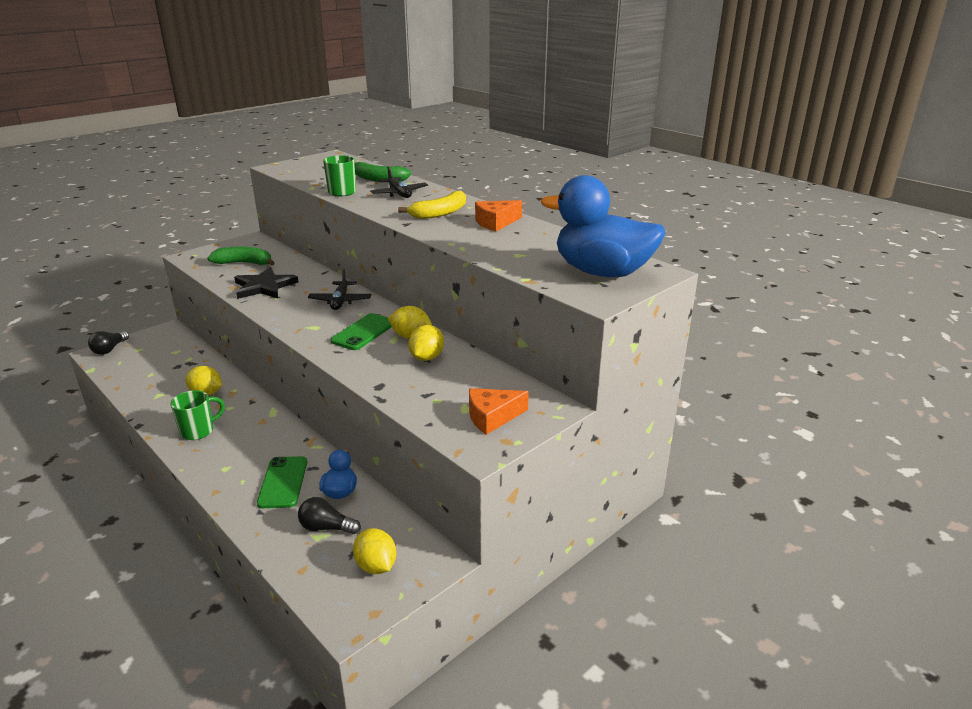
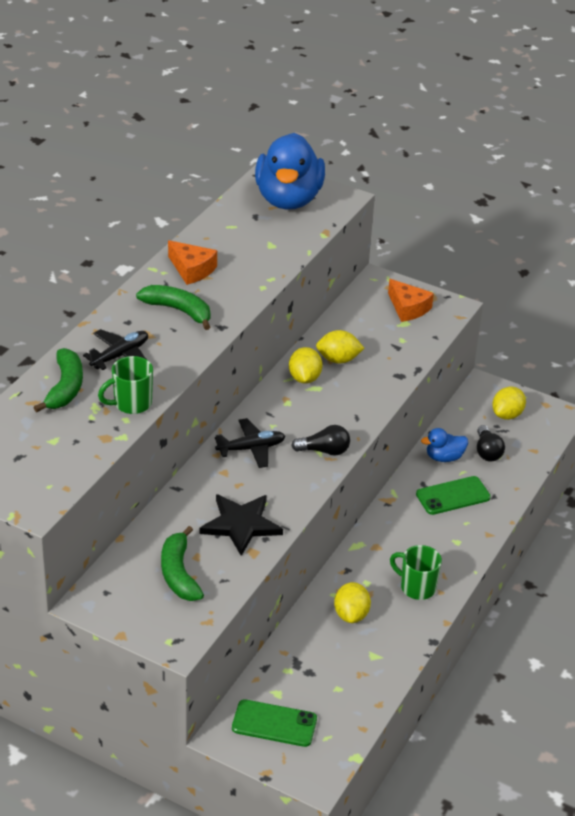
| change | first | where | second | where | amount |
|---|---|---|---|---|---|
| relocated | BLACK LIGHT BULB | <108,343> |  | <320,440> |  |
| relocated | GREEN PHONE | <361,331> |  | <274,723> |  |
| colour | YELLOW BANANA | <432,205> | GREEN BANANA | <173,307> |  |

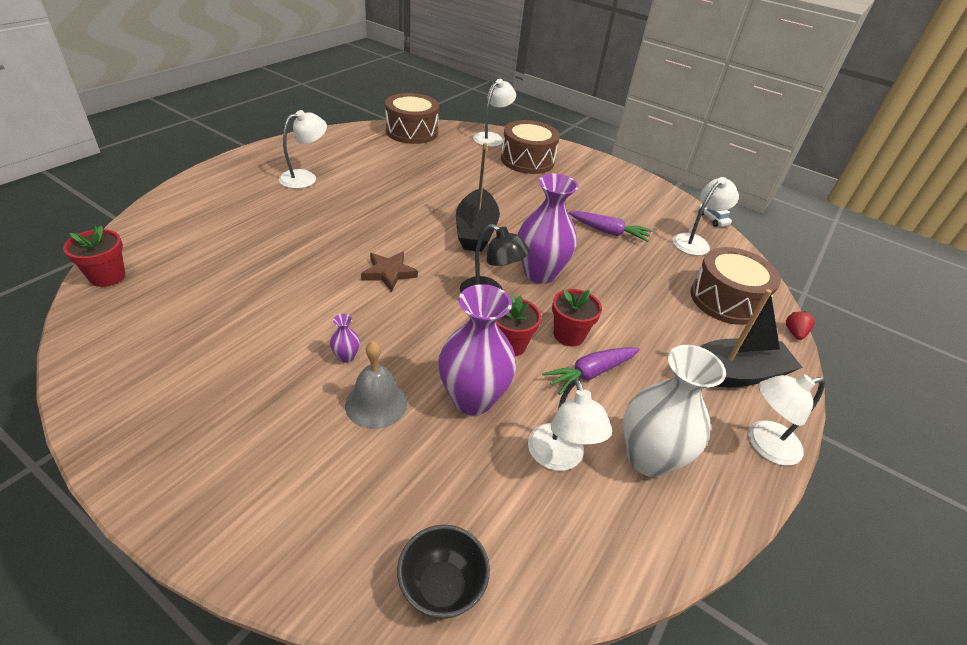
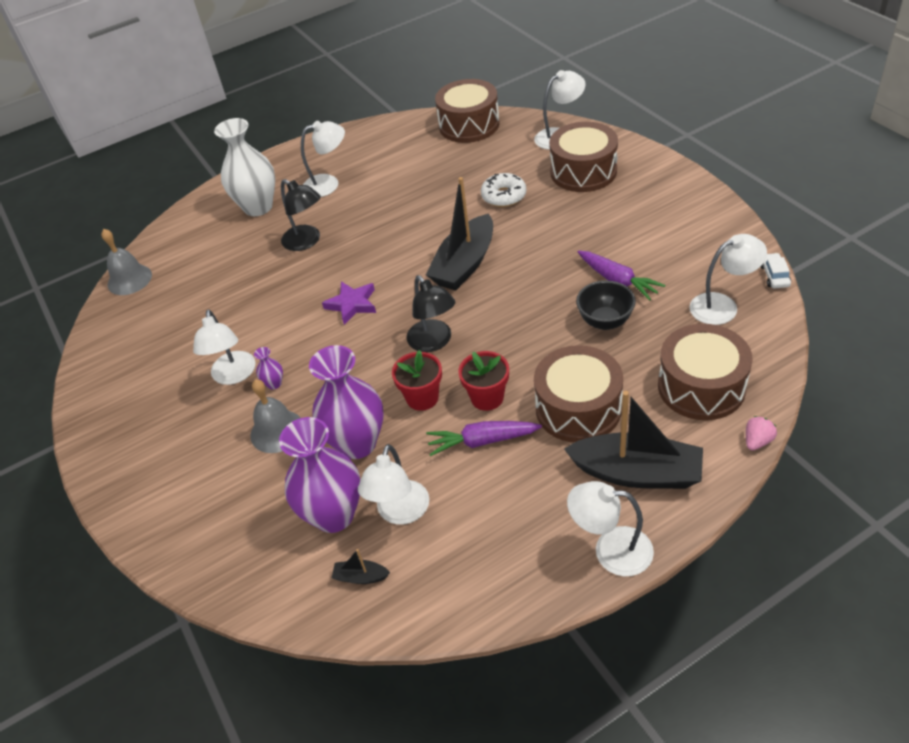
| change | first | where | second | where | amount |
|---|---|---|---|---|---|
| appeared |  |  | WHITE LAMP | <224,347> |  |
| appeared |  |  | BLACK LAMP | <301,215> |  |
| appeared |  |  | BLACK BOAT | <361,566> |  |
| appeared |  |  | WHITE DONUT | <503,190> |  |
| appeared |  |  | BROWN DRUM | <578,393> |  |
| relocated | BLACK BOWL | <443,571> |  | <606,305> |  |
| relocated | PURPLE VASE | <548,229> |  | <319,475> |  |
| relocated | WHITE VASE | <674,411> |  | <244,167> |  |
| exchanged | RED FLOWER POT | <94,256> | GREY BELL | <126,262> |  |
| colour | BROWN STAR | <389,272> | PURPLE STAR | <349,303> |  |
| colour | RED STRAWBERRY | <800,325> | PINK STRAWBERRY | <761,433> |  |

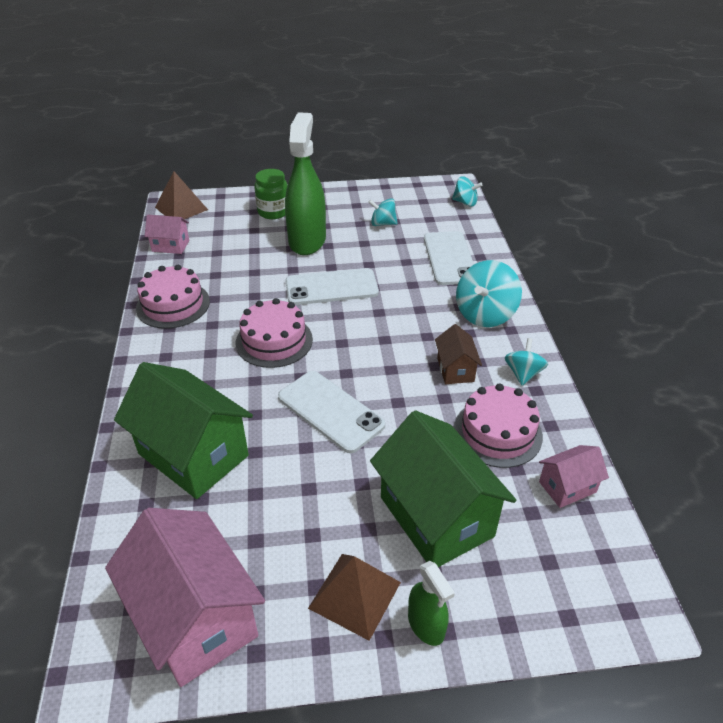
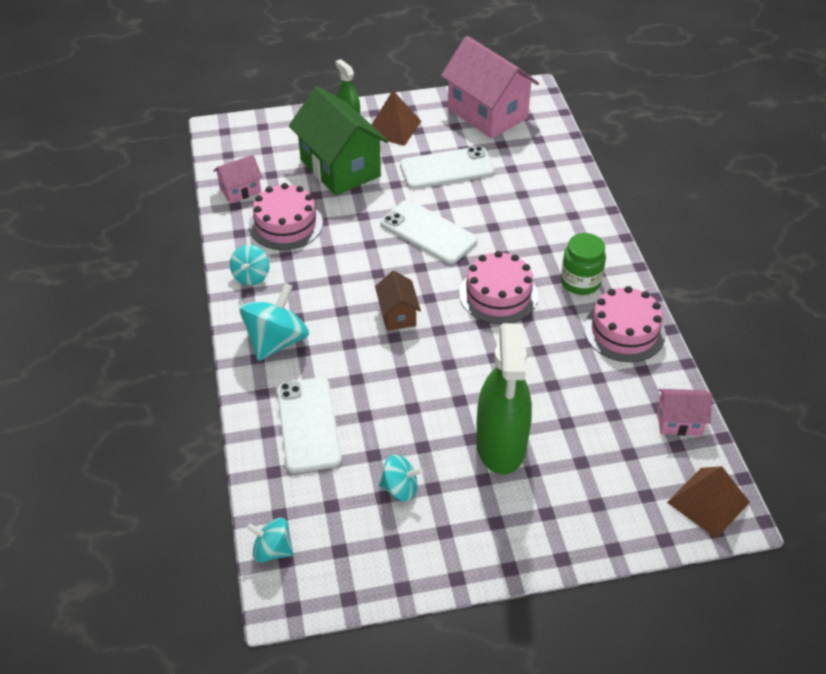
| change | first | where | second | where | amount |
|---|---|---|---|---|---|
| missing | GREEN HOUSE | <183,430> |  |  |  |
| relocated | GREEN JAR | <271,194> |  | <583,264> |  |
| relocated | WHITE PHONE | <332,286> |  | <447,167> |  |
| relocated | BROWN HOUSE | <458,354> |  | <398,301> |  |

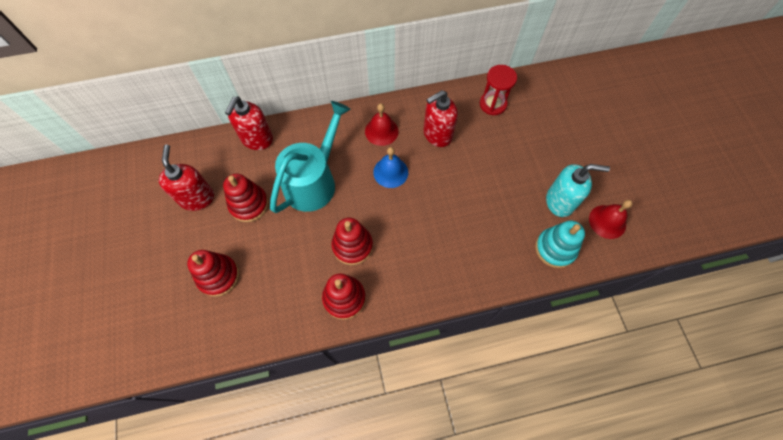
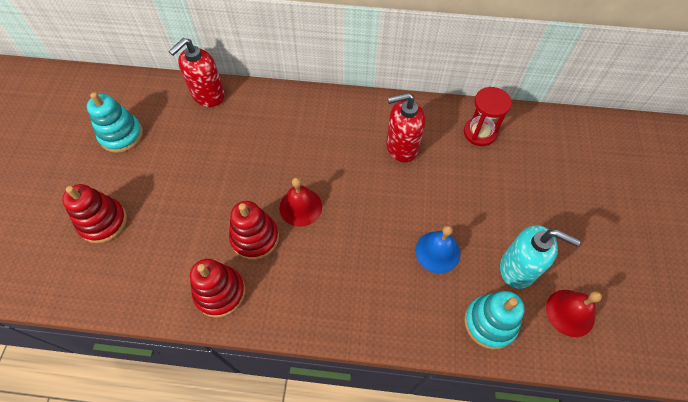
| change | first | where | second | where | amount |
|---|---|---|---|---|---|
| missing | RED STACKING TOY | <246,198> |  |  |  |
| missing | TURQUOISE WATERING CAN | <310,157> |  |  |  |
| relocated | RED BELL | <382,124> |  | <300,202> |  |
| relocated | BLUE BELL | <390,167> |  | <437,249> |  |
| exchanged | RED SOAP DISPENSER | <186,178> | TURQUOISE STACKING TOY | <115,122> |  |

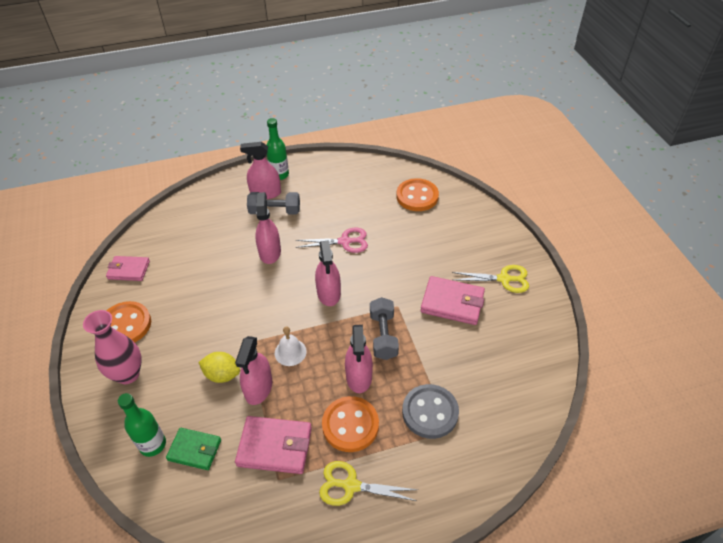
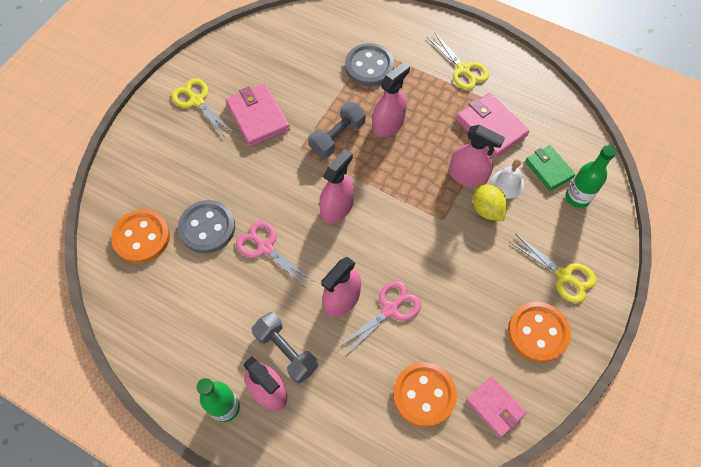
| change | first | where | second | where | amount |
|---|---|---|---|---|---|
| appeared |  |  | GREY BUTTON | <206,226> |  |
| appeared |  |  | PINK SCISSORS | <380,318> |  |
| relocated | WHITE BELL | <291,346> |  | <507,179> |  |
| relocated | ORANGE BUTTON | <350,424> |  | <425,394> |  |
| exchanged | PINK VASE | <112,347> | YELLOW SCISSORS | <553,268> |  |
| spun | PINK SPRAY BOTTLE | <253,370> |  | <477,156> | 60 degrees clockwise |

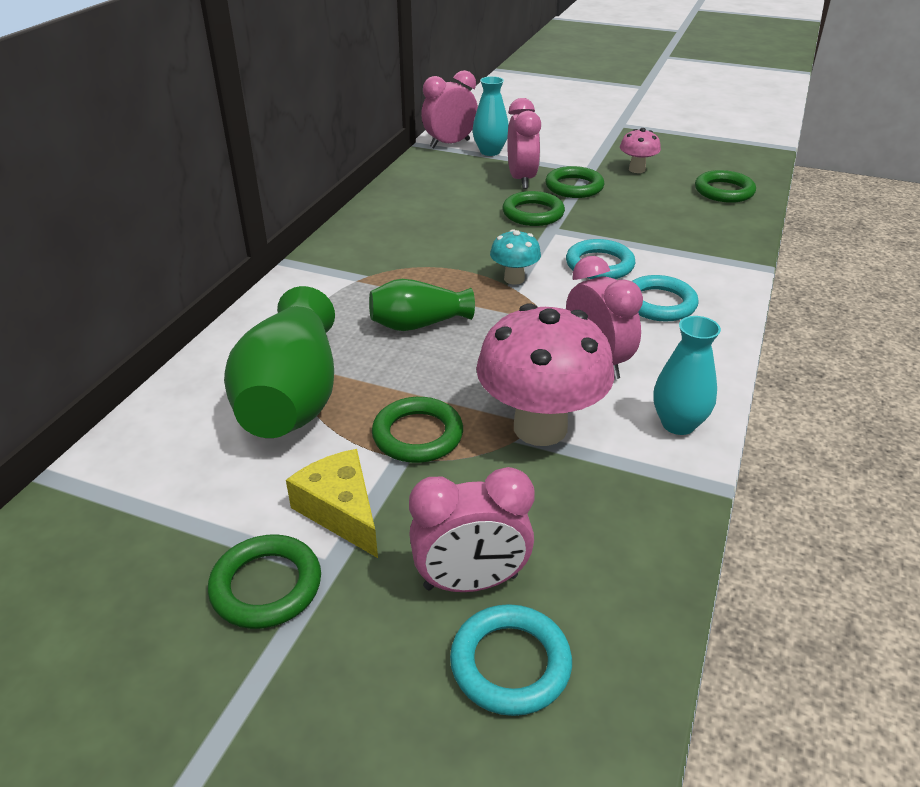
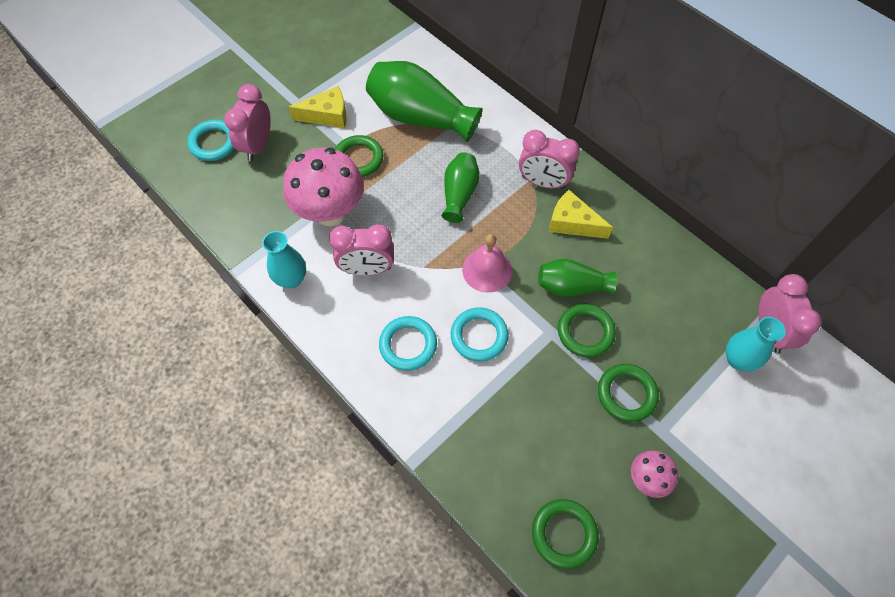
| change | first | where | second | where | amount |
|---|---|---|---|---|---|
| missing | GREEN RING | <264,581> |  |  |  |
| appeared |  |  | GREEN VASE | <577,277> |  |
| appeared |  |  | YELLOW CHEESE | <581,214> |  |
| relocated | PINK CLOCK | <524,143> |  | <549,159> |  |
| exchanged | TURQUOISE MUSHROOM | <515,257> | PINK BELL | <487,263> |  |

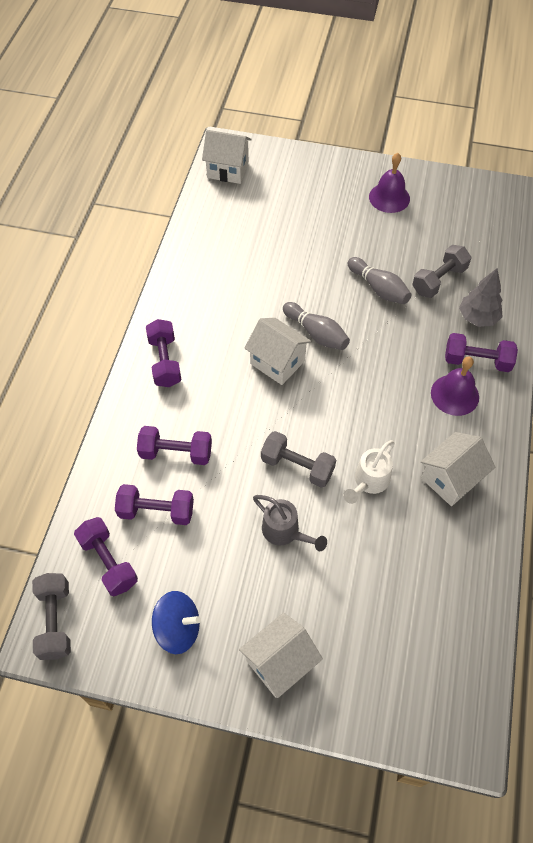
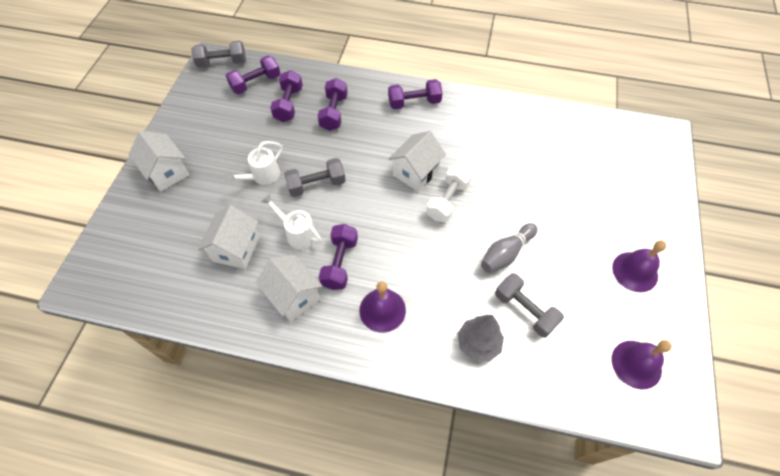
| change | first | where | second | where | amount |
|---|---|---|---|---|---|
| missing | BLUE SPINNING TOP | <176,622> |  |  |  |
| appeared |  |  | PURPLE BELL | <642,364> |  |
| relocated | WHITE HOUSE | <227,157> |  | <228,237> |  |
| relocated | PURPLE DUMBBELL | <481,352> |  | <338,257> |  |
| exchanged | GREY BOWLING PIN | <316,326> | WHITE DUMBBELL | <449,194> |  |
| colour | GREY WATERING CAN | <290,523> | WHITE WATERING CAN | <254,163> |  |
| spun | GREY DUMBBELL | <298,459> |  | <315,177> | 45 degrees clockwise |

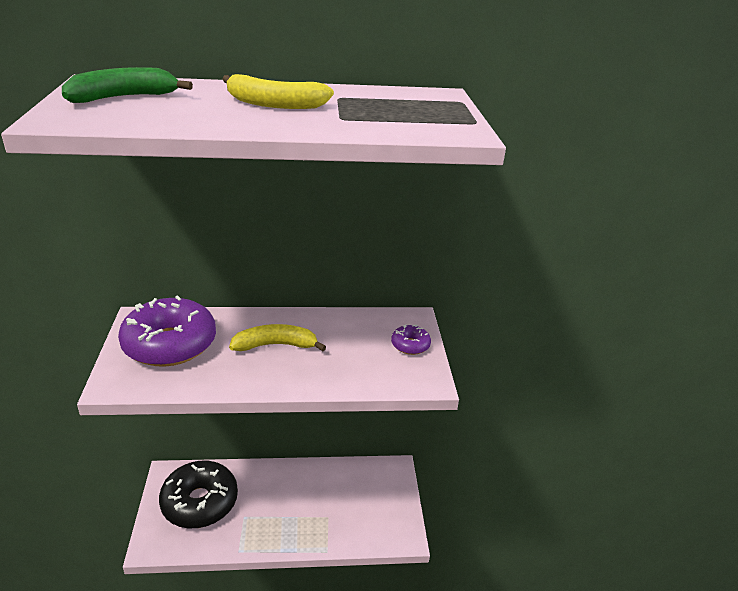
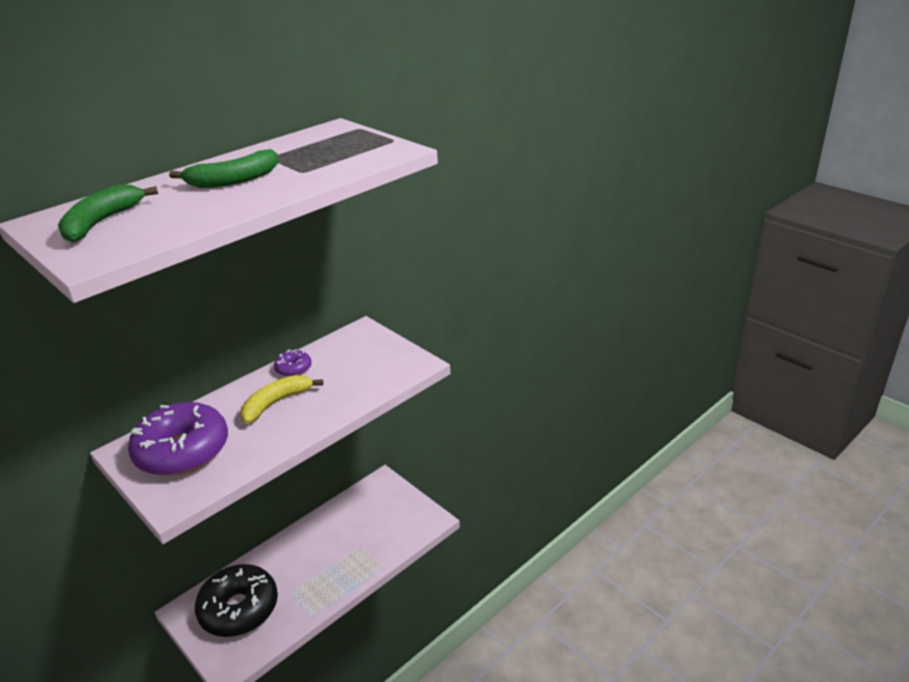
| change | first | where | second | where | amount |
|---|---|---|---|---|---|
| relocated | PURPLE DONUT | <411,339> |  | <293,363> |  |
| colour | YELLOW BANANA | <278,91> | GREEN BANANA | <224,168> |  |

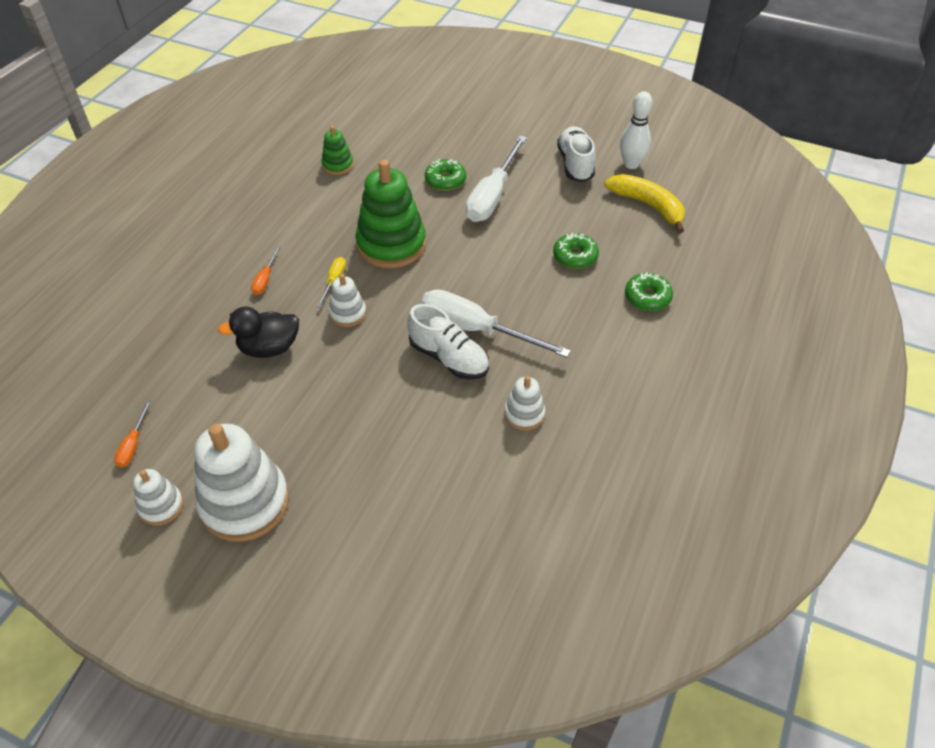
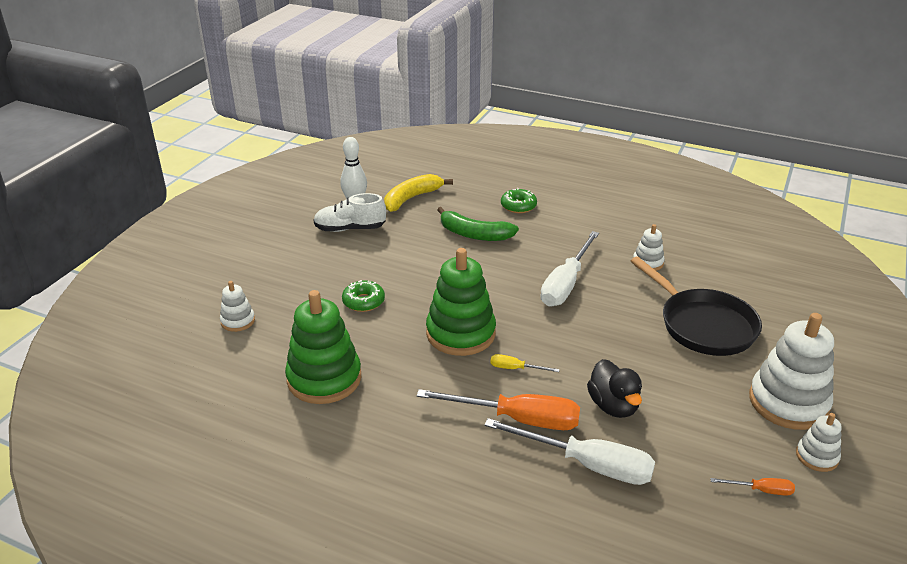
| change | first | where | second | where | amount |
|---|---|---|---|---|---|
| missing | WHITE SHOE | <448,342> |  |  |  |
| appeared |  |  | BLACK PAN | <696,306> |  |
| relocated | WHITE STACKING TOY | <347,300> |  | <237,306> |  |
| relocated | WHITE SCREWDRIVER | <496,179> |  | <569,451> |  |
| exchanged | GREEN DONUT | <576,250> | GREEN BANANA | <478,224> |  |
| size | ORANGE SCREWDRIVER | <266,270> |  | <498,409> | x2.21 |
| size | GREEN STACKING TOY | <337,150> |  | <323,347> | x2.02 |

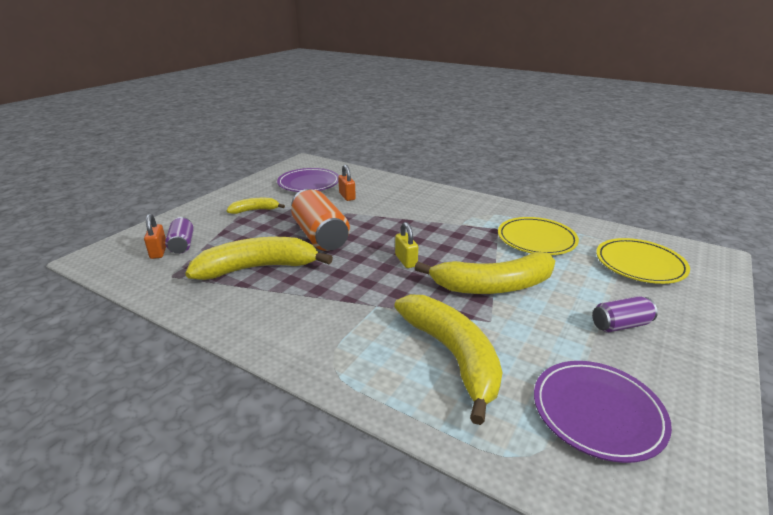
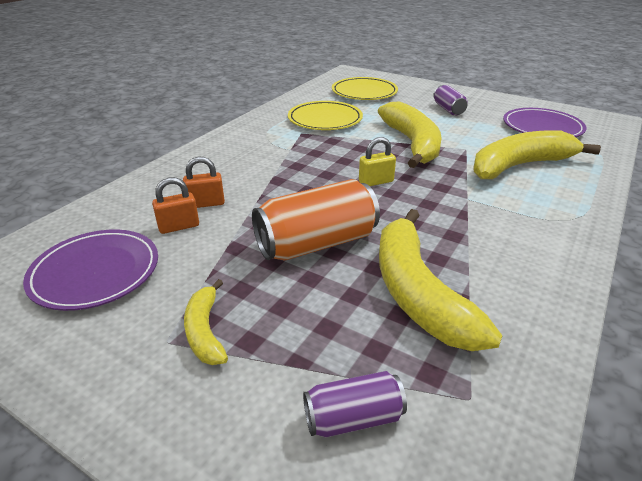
| change | first | where | second | where | amount |
|---|---|---|---|---|---|
| relocated | ORANGE PADLOCK | <155,236> |  | <204,182> |  |

